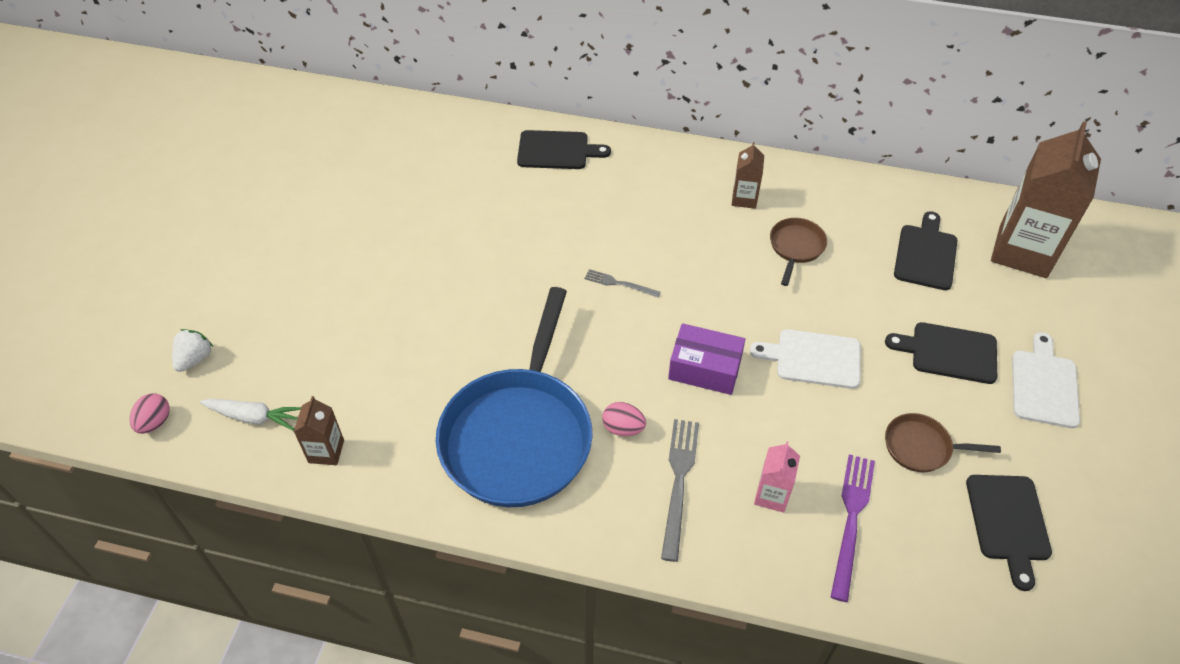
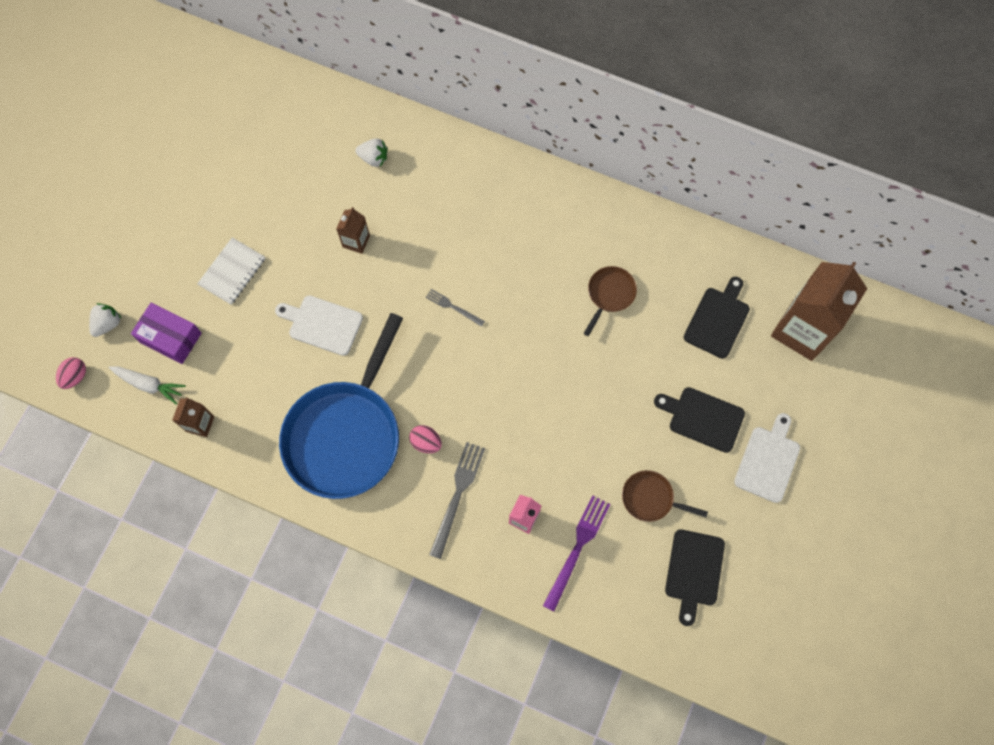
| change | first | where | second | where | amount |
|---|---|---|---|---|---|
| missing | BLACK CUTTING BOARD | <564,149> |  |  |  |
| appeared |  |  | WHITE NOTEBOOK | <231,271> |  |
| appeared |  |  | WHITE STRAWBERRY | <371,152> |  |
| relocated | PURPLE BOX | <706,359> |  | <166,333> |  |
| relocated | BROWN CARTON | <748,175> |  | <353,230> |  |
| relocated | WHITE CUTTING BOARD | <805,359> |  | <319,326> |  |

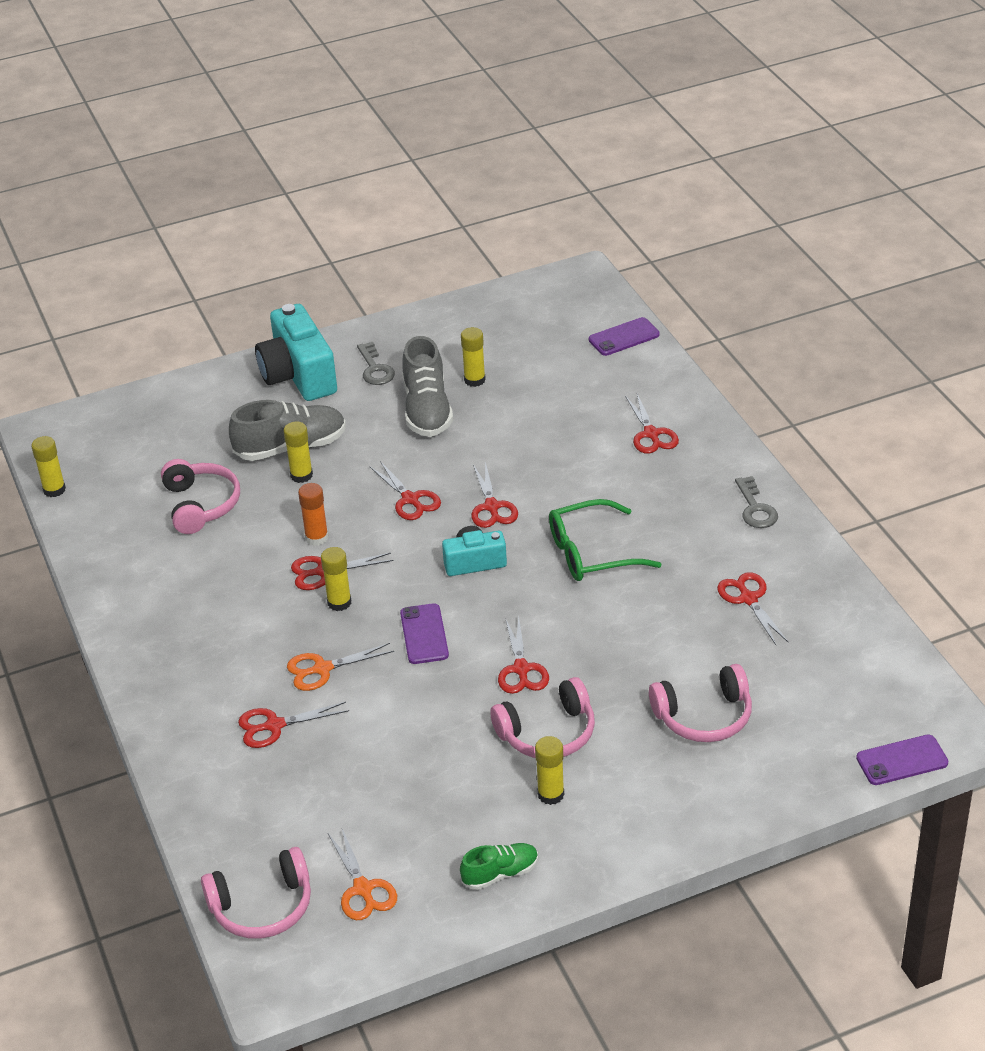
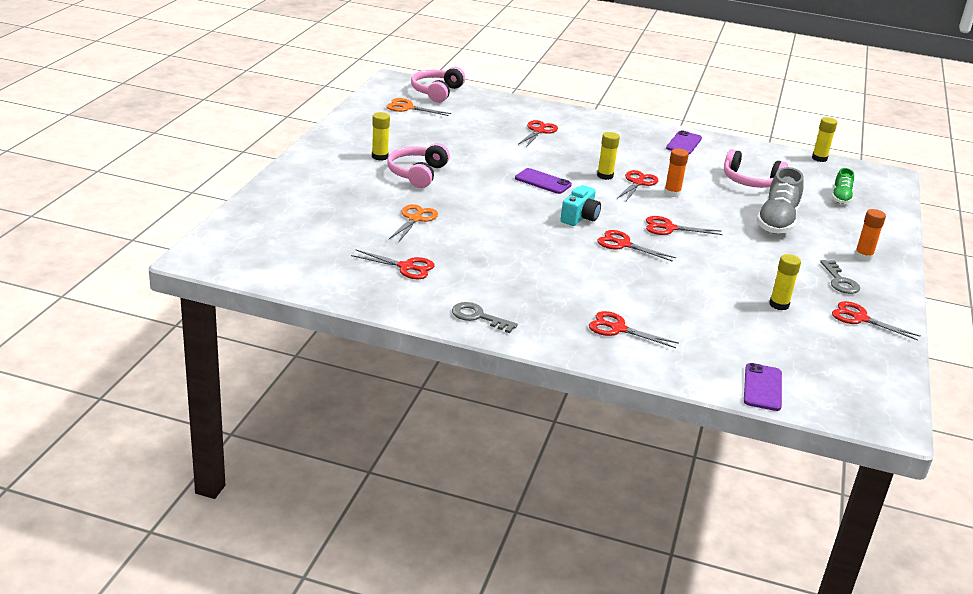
| change | first | where | second | where | amount |
|---|---|---|---|---|---|
| missing | YELLOW GLUE STICK | <298,452> |  |  |  |
| missing | GREY SHOE | <427,386> |  |  |  |
| missing | GREEN GLASSES | <605,540> |  |  |  |
| missing | PINK HEADPHONES | <700,703> |  |  |  |
| relocated | ORANGE SCISSORS | <340,667> |  | <413,223> |  |
| relocated | GREEN SHOE | <499,866> |  | <843,186> |  |
| relocated | RED SCISSORS | <523,655> |  | <876,320> |  |
| relocated | PURPLE PHONE | <902,759> |  | <684,142> |  |
| exchanged | TURQUOISE CAMERA | <296,352> | ORANGE GLUE STICK | <870,235> |  |
| spun | GREY KEY | <376,363> |  | <840,277> | 120 degrees counterclockwise |

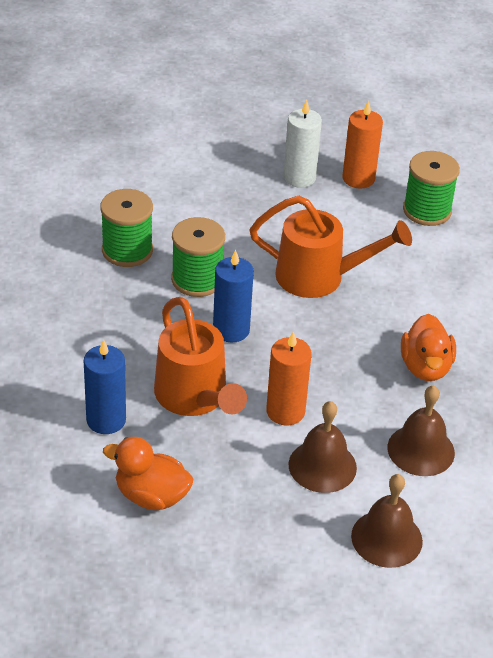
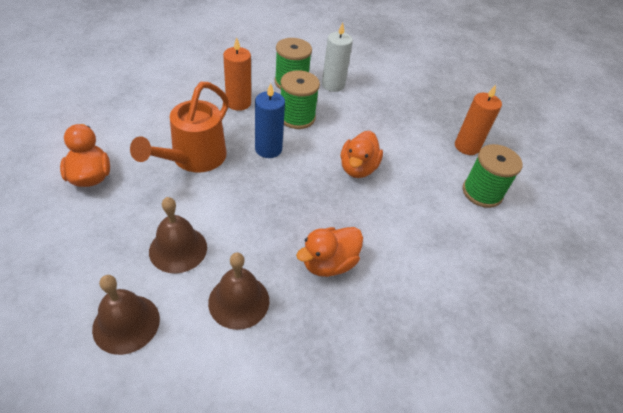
| change | first | where | second | where | amount |
|---|---|---|---|---|---|
| missing | BLUE CANDLE | <105,386> |  |  |  |
| relocated | ORANGE CANDLE | <289,378> |  | <237,74> |  |
| relocated | WHITE CANDLE | <302,143> |  | <337,57> |  |
| exchanged | ORANGE WATERING CAN | <330,247> | ORANGE DUCK | <362,154> |  |

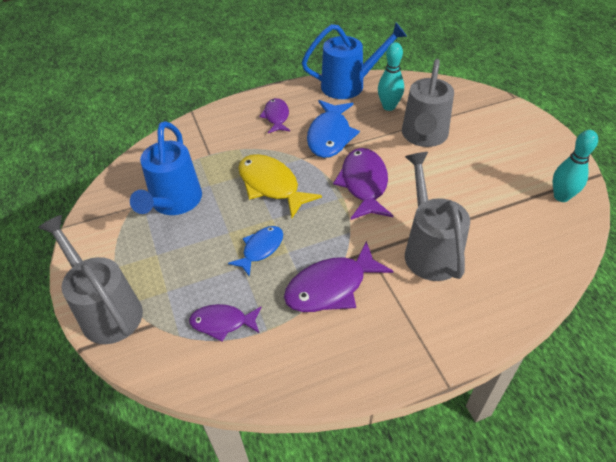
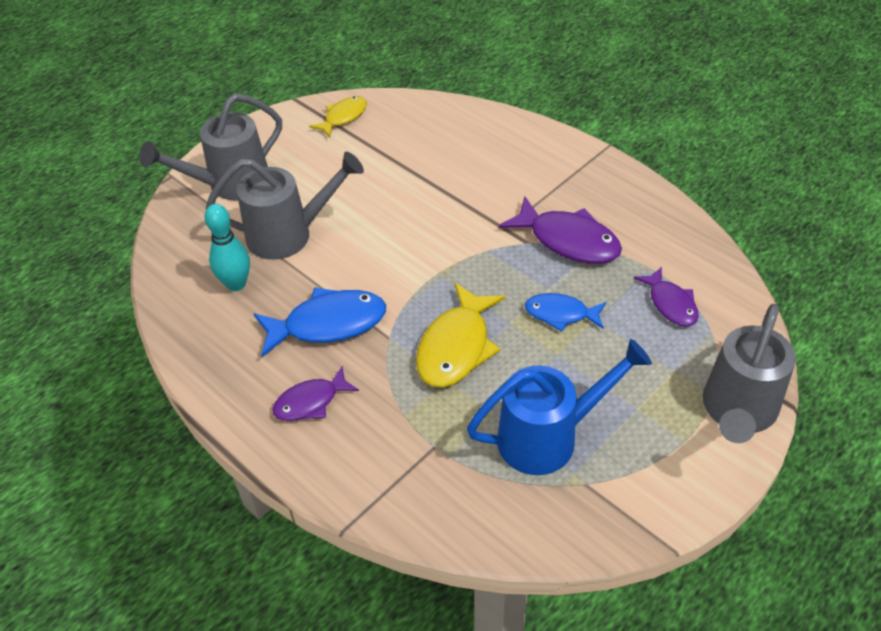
| change | first | where | second | where | amount |
|---|---|---|---|---|---|
| missing | BLUE WATERING CAN | <354,61> |  |  |  |
| missing | PURPLE FISH | <363,184> |  |  |  |
| relocated | GREY WATERING CAN | <437,216> |  | <210,147> |  |
| exchanged | TURQUOISE BOWLING PIN | <575,166> | YELLOW FISH | <338,117> |  |

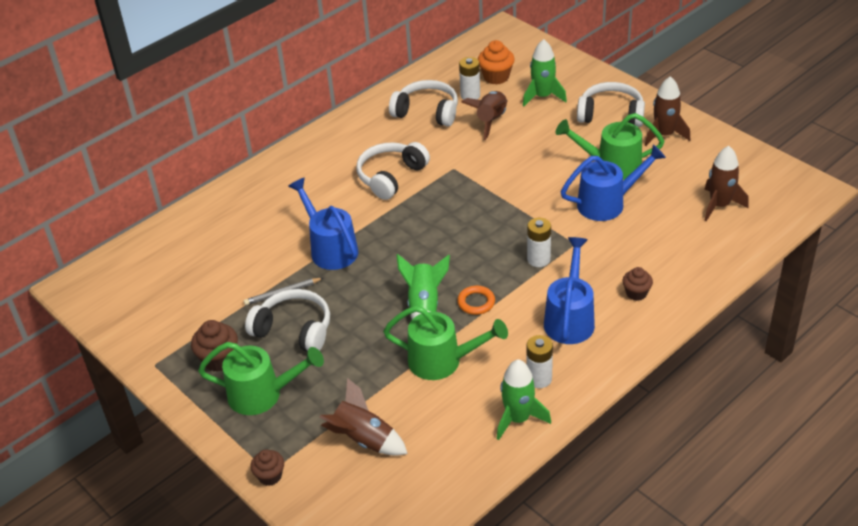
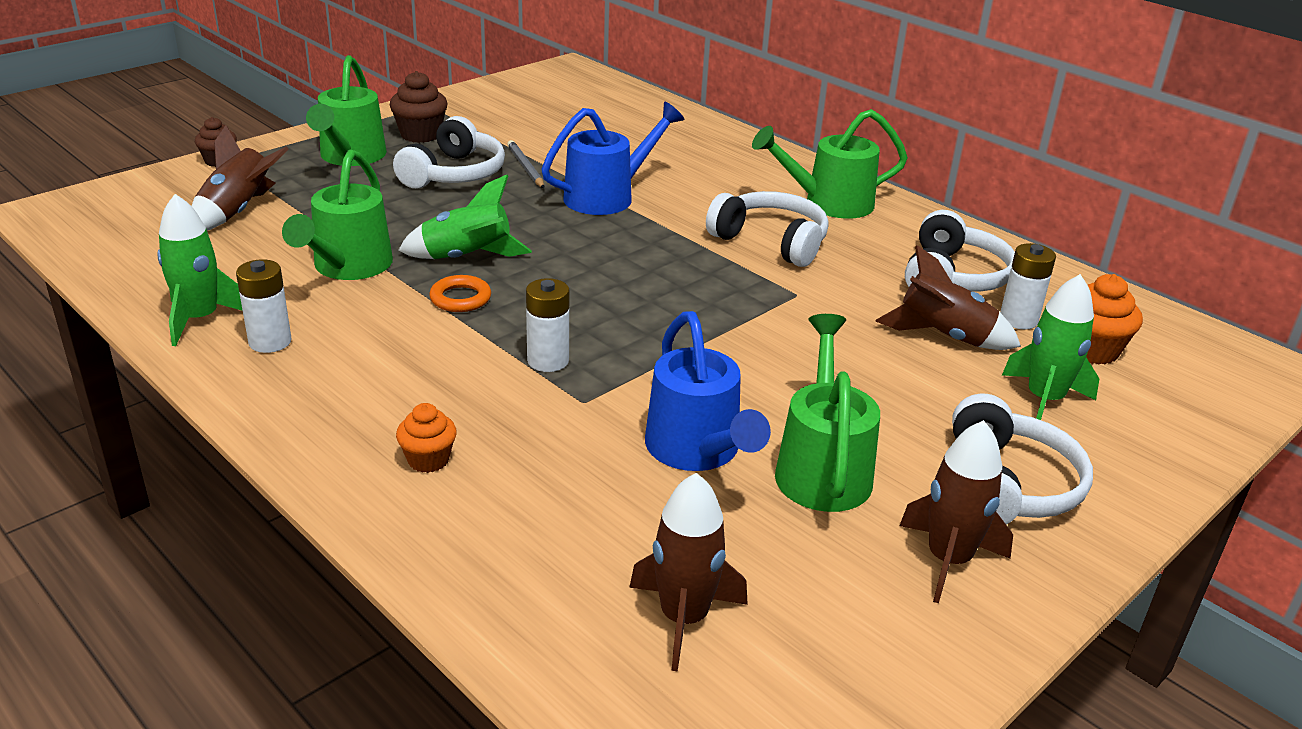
| change | first | where | second | where | amount |
|---|---|---|---|---|---|
| missing | BLUE WATERING CAN | <569,290> |  |  |  |
| appeared |  |  | GREEN WATERING CAN | <830,164> |  |
| colour | BROWN CUPCAKE | <637,284> | ORANGE CUPCAKE | <426,438> |  |

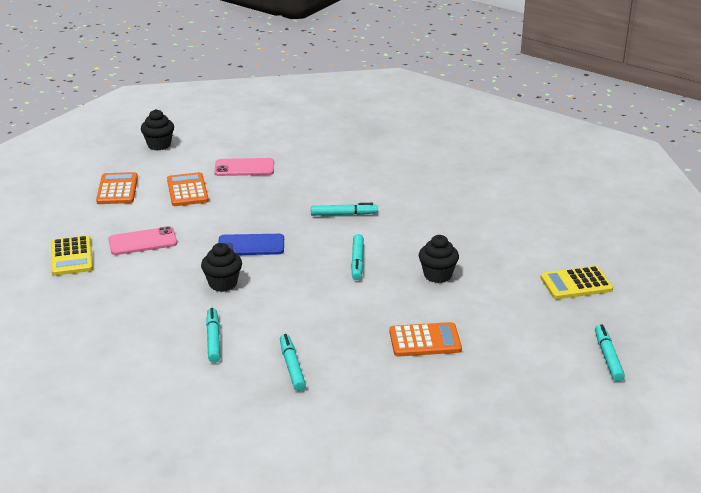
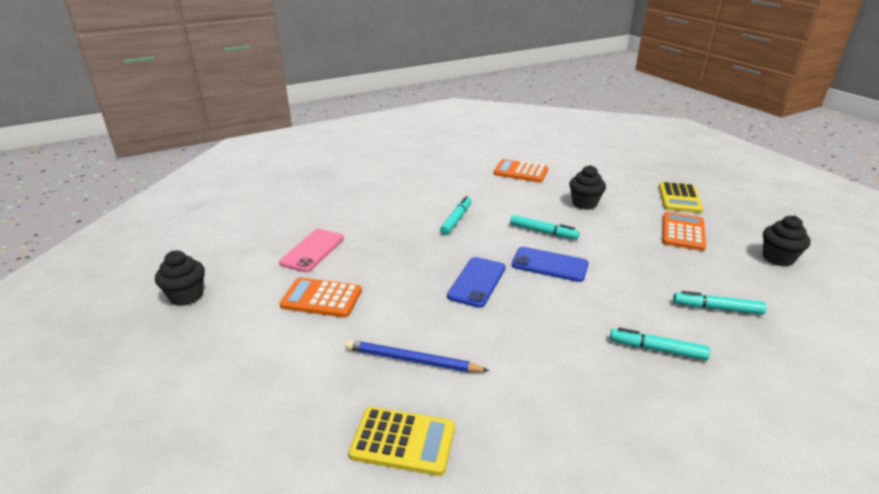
| change | first | where | second | where | amount |
|---|---|---|---|---|---|
| missing | TURQUOISE MARKER | <610,353> |  |  |  |
| appeared |  |  | BLUE PHONE | <550,264> |  |
| relocated | ORANGE CALCULATOR | <117,188> |  | <520,170> |  |
| relocated | BLACK CUPCAKE | <221,267> |  | <787,240> |  |
| relocated | YELLOW CALCULATOR | <577,282> |  | <681,197> |  |
| exchanged | PINK PHONE | <142,240> | BLUE PENCIL | <417,356> |  |

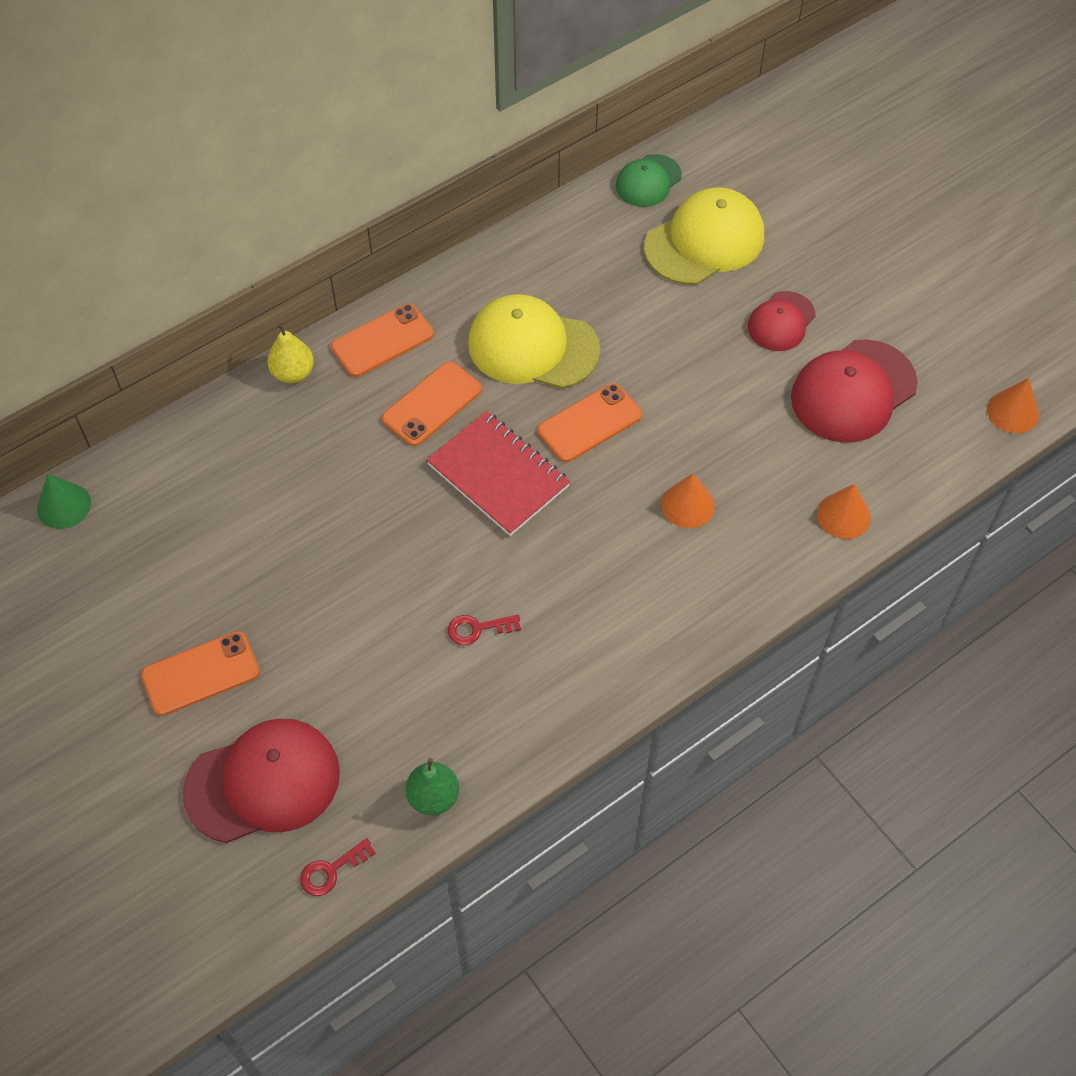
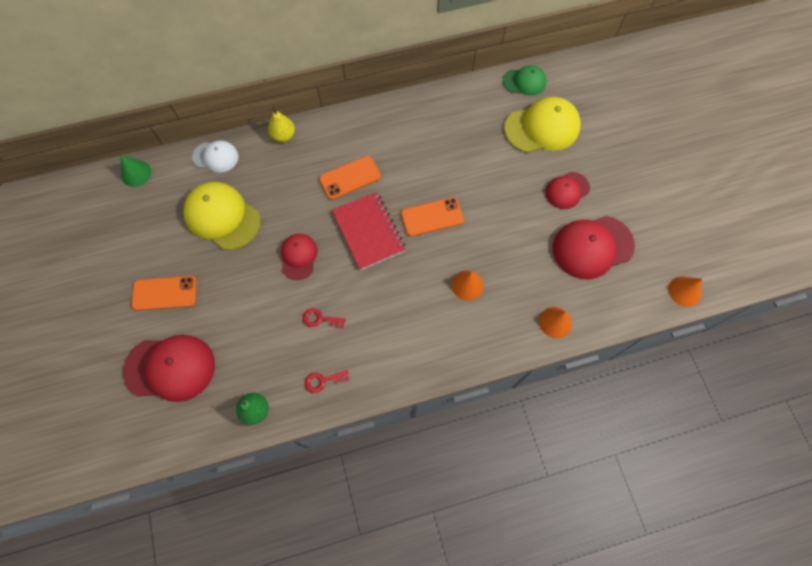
| change | first | where | second | where | amount |
|---|---|---|---|---|---|
| missing | ORANGE PHONE | <382,340> |  |  |  |
| appeared |  |  | WHITE CAP | <215,157> |  |
| appeared |  |  | RED CAP | <299,257> |  |
| relocated | RED KEY | <338,867> |  | <327,381> |  |
| relocated | YELLOW CAP | <534,341> |  | <222,216> |  |
| spun | GREEN CAP | <649,180> |  | <524,80> | 150 degrees counterclockwise |

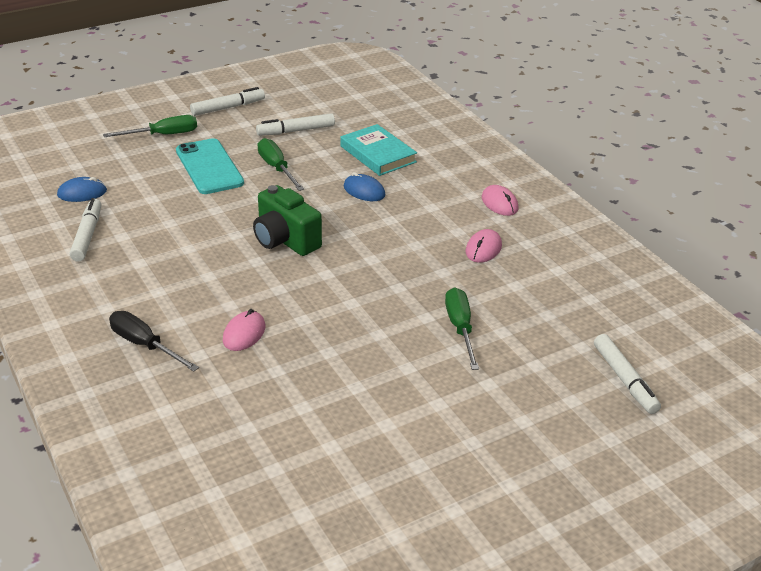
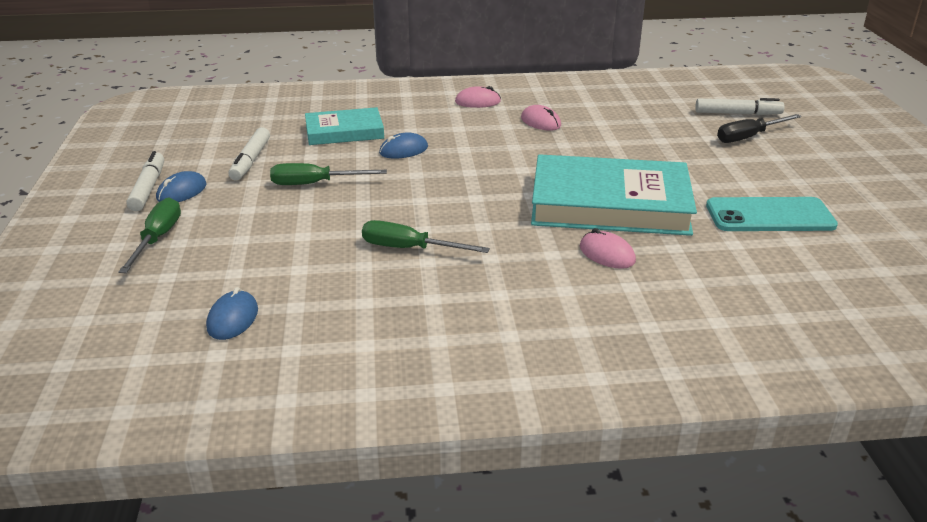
| change | first | where | second | where | amount |
|---|---|---|---|---|---|
| missing | WHITE MARKER | <85,230> |  |  |  |
| missing | GREEN CAMERA | <287,220> |  |  |  |
| appeared |  |  | BLUE MOUSE | <181,186> |  |
| appeared |  |  | TURQUOISE BOOK | <614,195> |  |
| relocated | BLACK SCREWDRIVER | <154,341> |  | <759,128> |  |
| relocated | TURQUOISE PHONE | <210,166> |  | <772,214> |  |
| relocated | GREEN SCREWDRIVER | <462,329> |  | <426,236> |  |

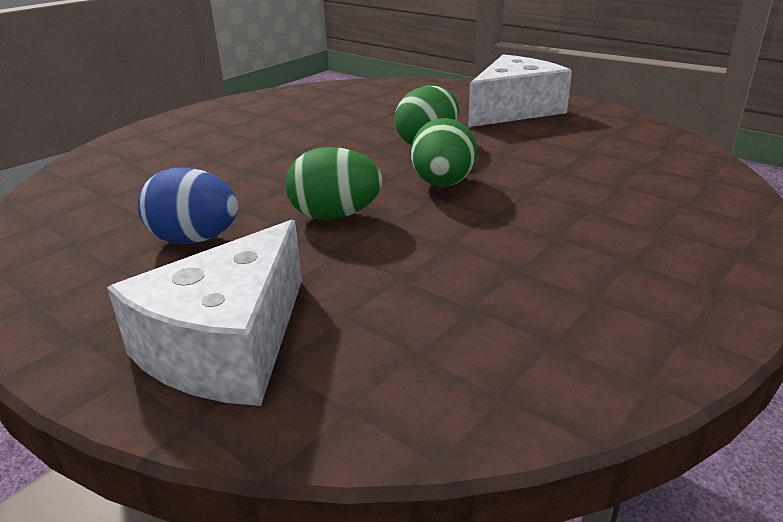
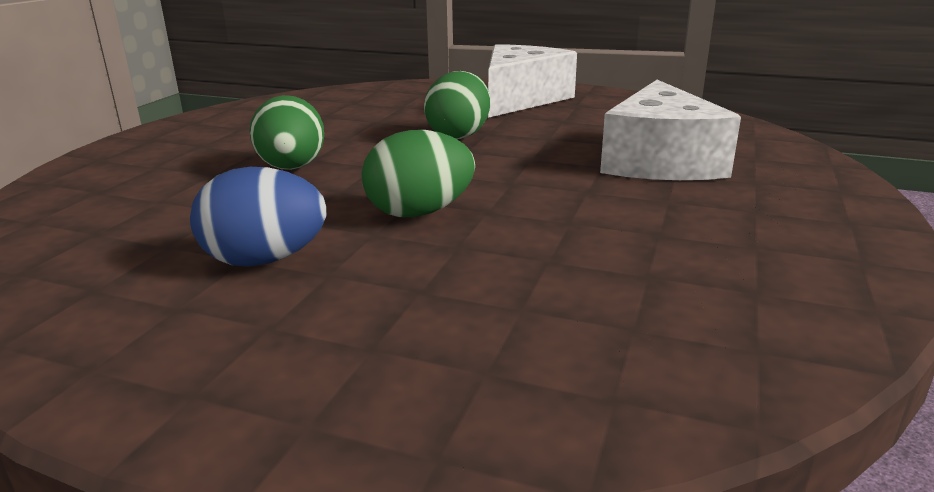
| change | first | where | second | where | amount |
|---|---|---|---|---|---|
| relocated | WHITE CHEESE | <204,313> |  | <670,130> |  |
| relocated | GREEN EGG | <444,152> |  | <286,132> |  |

